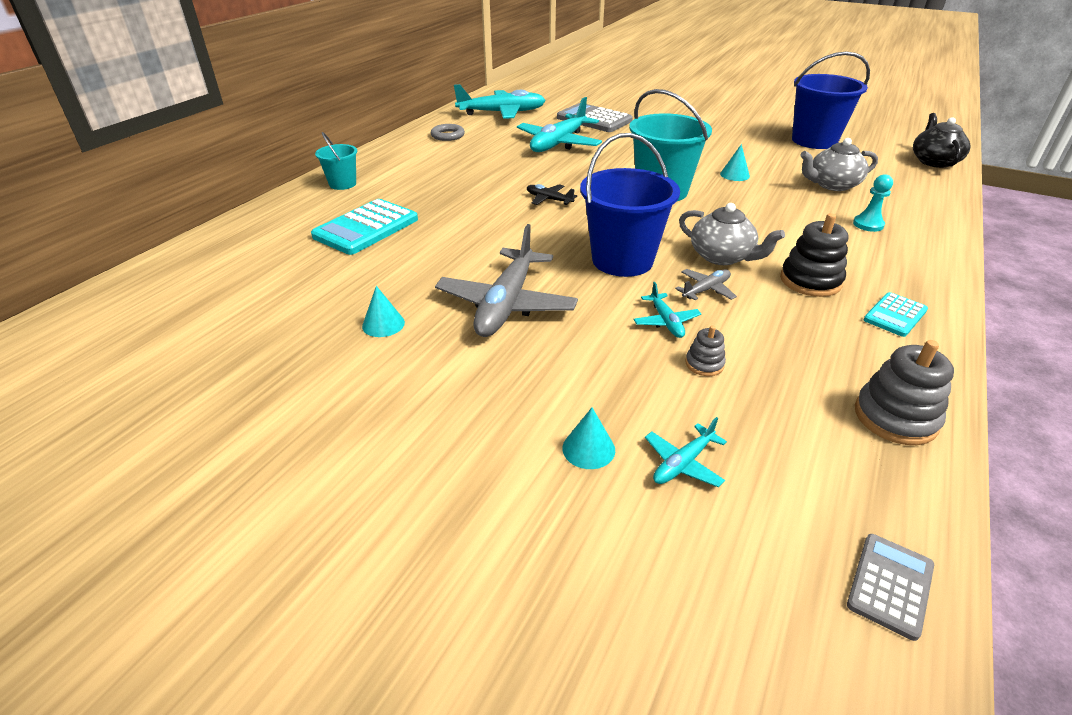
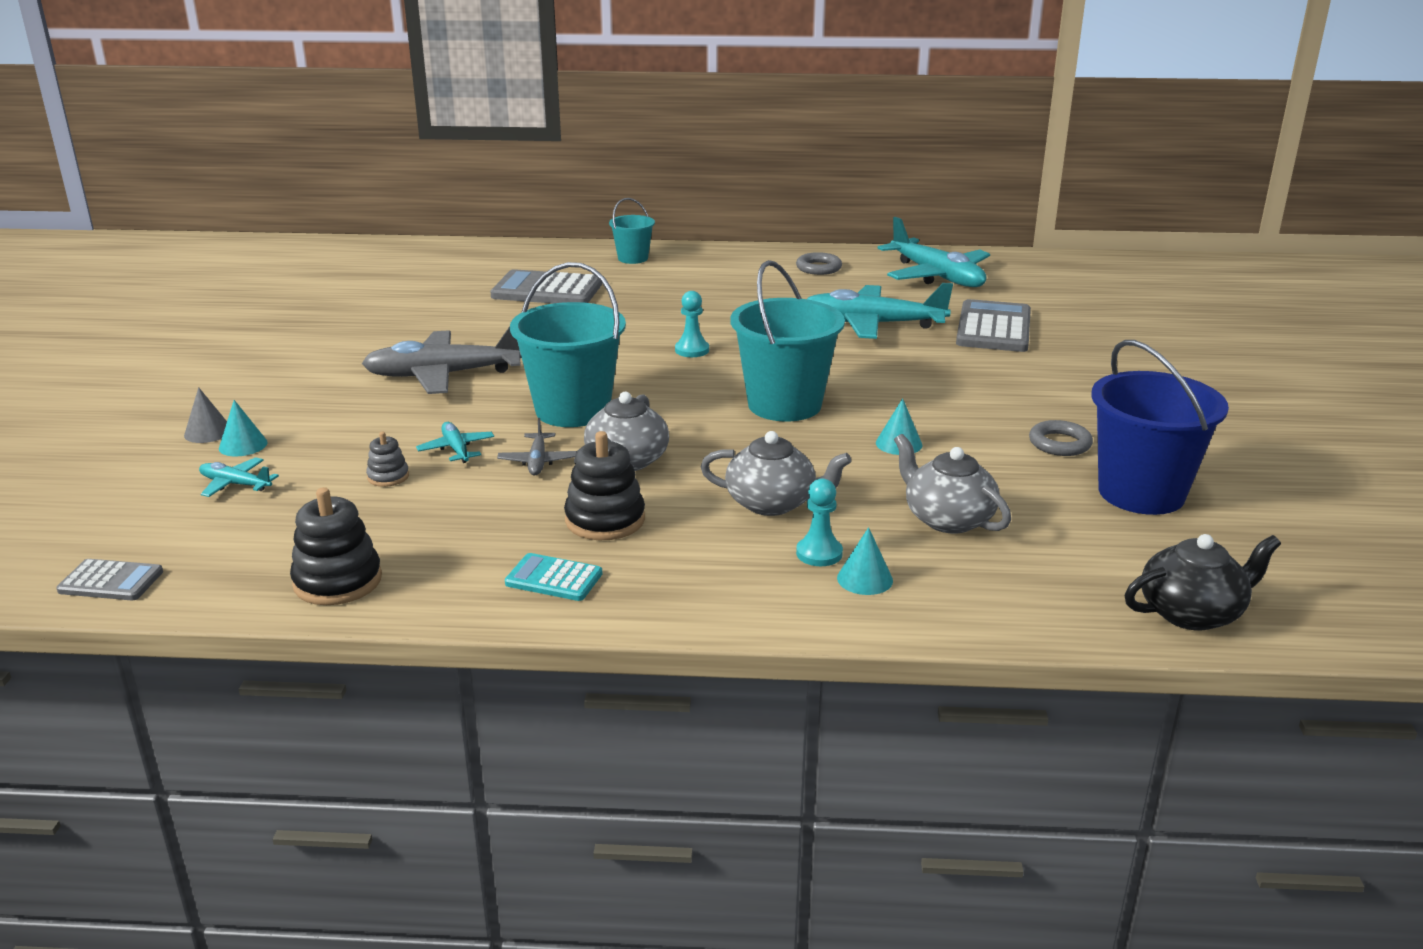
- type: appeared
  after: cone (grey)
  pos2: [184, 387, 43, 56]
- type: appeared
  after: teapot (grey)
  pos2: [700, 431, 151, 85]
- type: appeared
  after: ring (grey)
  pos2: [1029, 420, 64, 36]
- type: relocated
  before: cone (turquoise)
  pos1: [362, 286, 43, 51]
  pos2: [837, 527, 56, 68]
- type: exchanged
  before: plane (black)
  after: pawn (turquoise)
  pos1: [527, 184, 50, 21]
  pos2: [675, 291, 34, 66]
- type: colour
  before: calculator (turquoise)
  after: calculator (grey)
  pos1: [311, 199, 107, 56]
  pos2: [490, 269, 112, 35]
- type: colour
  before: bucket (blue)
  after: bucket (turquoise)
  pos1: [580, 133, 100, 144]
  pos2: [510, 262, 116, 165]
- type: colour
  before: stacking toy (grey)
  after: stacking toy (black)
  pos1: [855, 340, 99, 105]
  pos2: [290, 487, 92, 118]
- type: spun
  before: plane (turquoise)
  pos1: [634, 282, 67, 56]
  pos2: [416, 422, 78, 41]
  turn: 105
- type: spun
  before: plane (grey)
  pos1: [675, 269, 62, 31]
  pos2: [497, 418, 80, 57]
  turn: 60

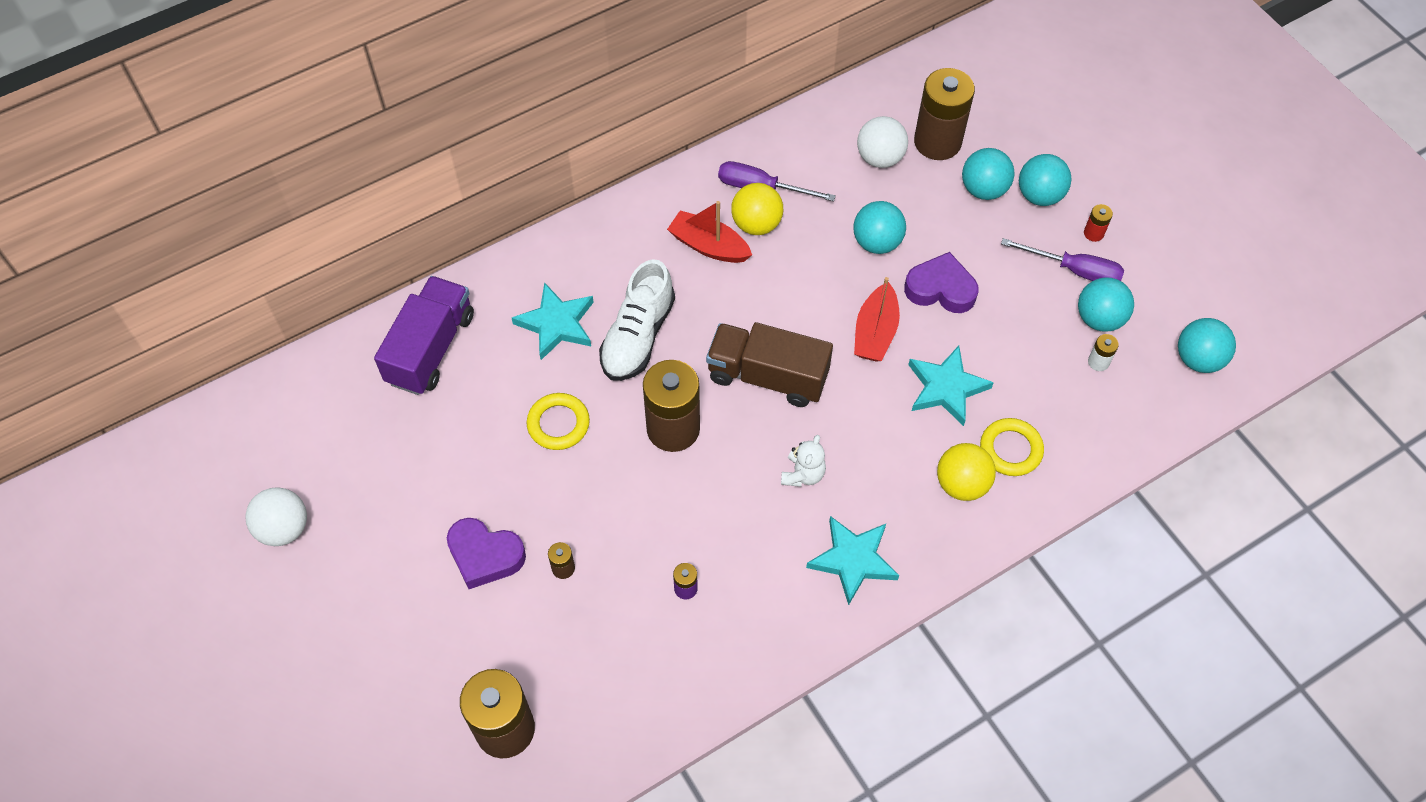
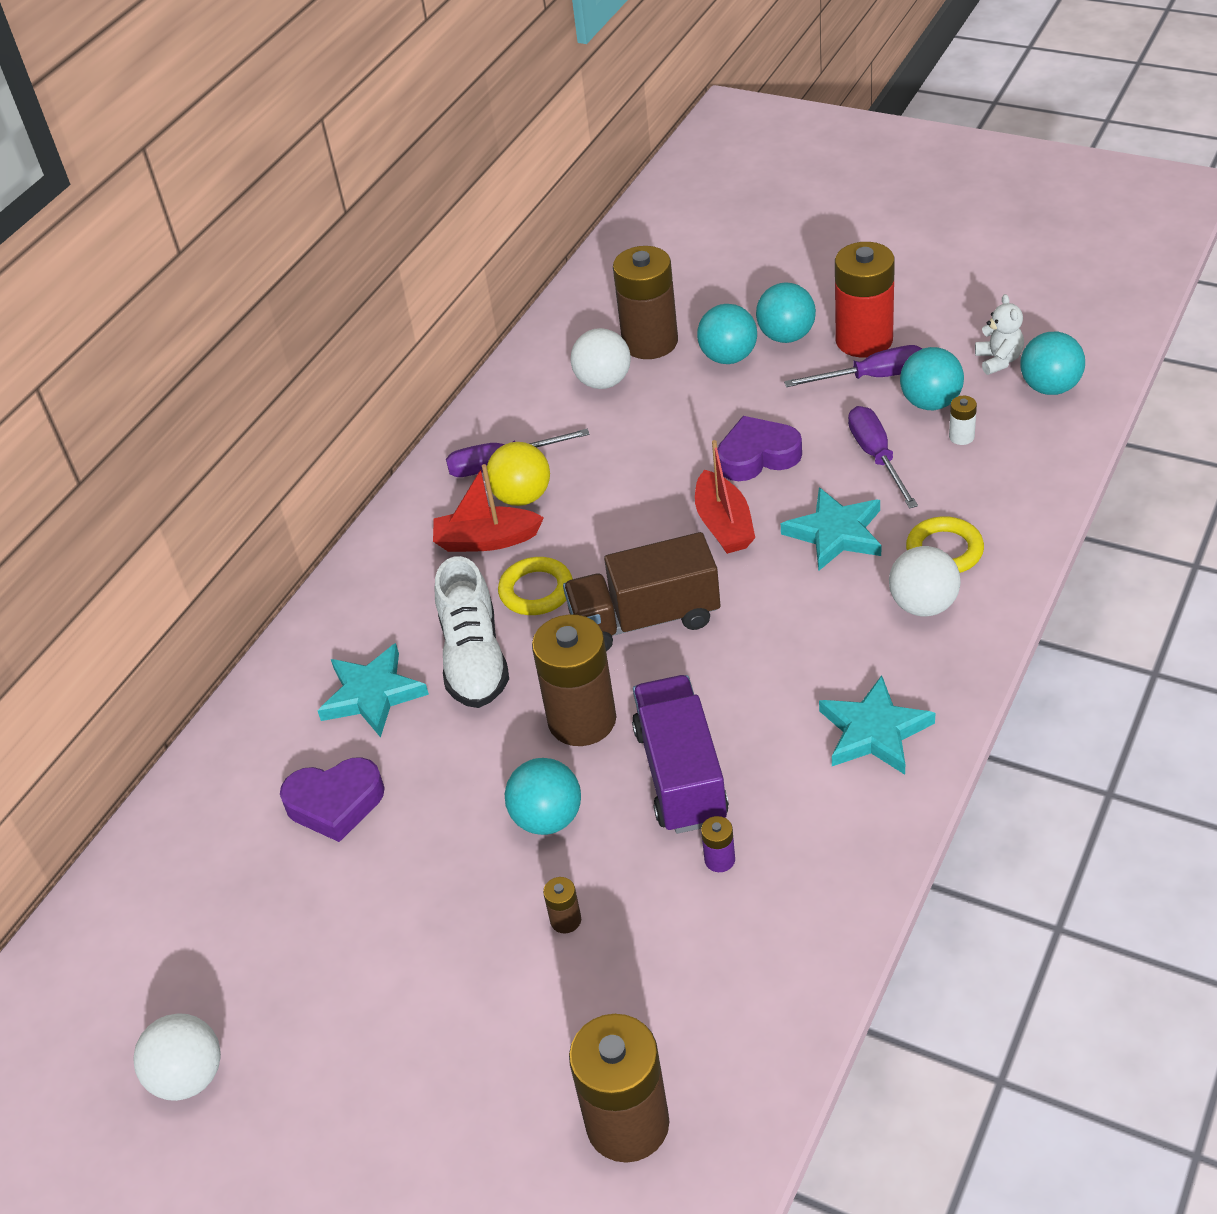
- type: appeared
  after: screwdriver (purple)
  pos2: [848, 406, 70, 103]
- type: relocated
  before: truck (purple)
  pos1: [374, 276, 100, 119]
  pos2: [632, 675, 97, 159]
- type: relocated
  before: heart (purple)
  pos1: [447, 518, 79, 71]
  pos2: [280, 757, 105, 85]
- type: relocated
  before: ring (yellow)
  pos1: [527, 393, 63, 57]
  pos2: [498, 557, 75, 58]
- type: relocated
  before: teddy bear (white)
  pos1: [781, 435, 45, 52]
  pos2: [975, 294, 49, 81]
- type: relocated
  before: ball (turquoise)
  pos1: [853, 201, 53, 53]
  pos2: [505, 758, 76, 77]
- type: colour
  before: ball (yellow)
  after: ball (white)
  pos1: [937, 443, 59, 58]
  pos2: [889, 546, 72, 70]
- type: size
  before: battery (red)
  pos1: [1084, 204, 29, 38]
  pos2: [835, 242, 60, 116]
  scale: 2.43

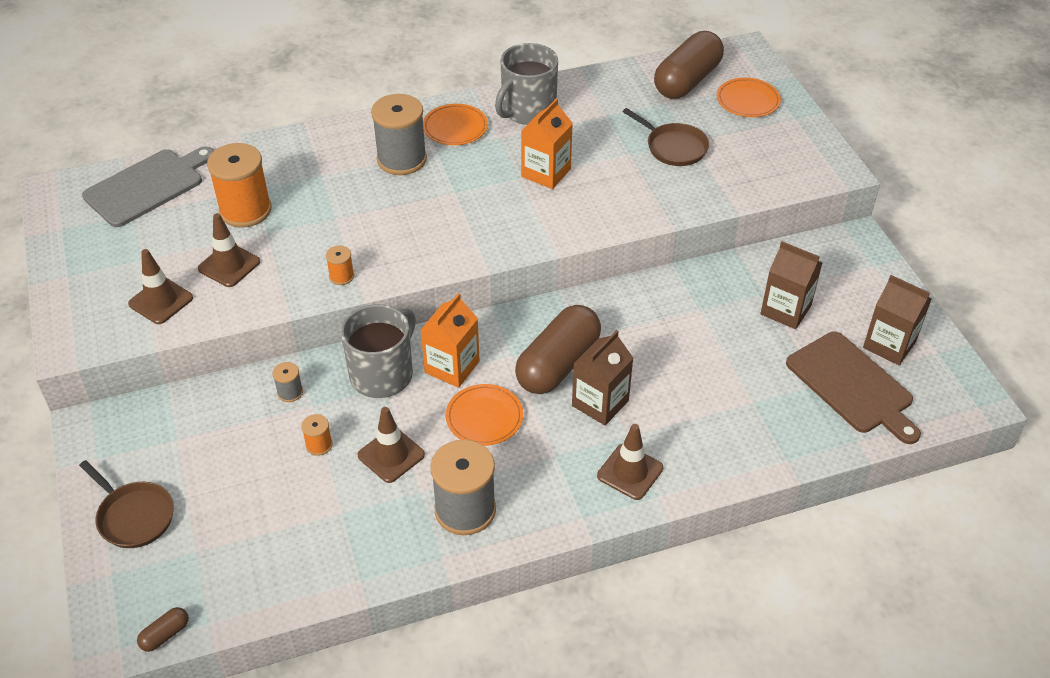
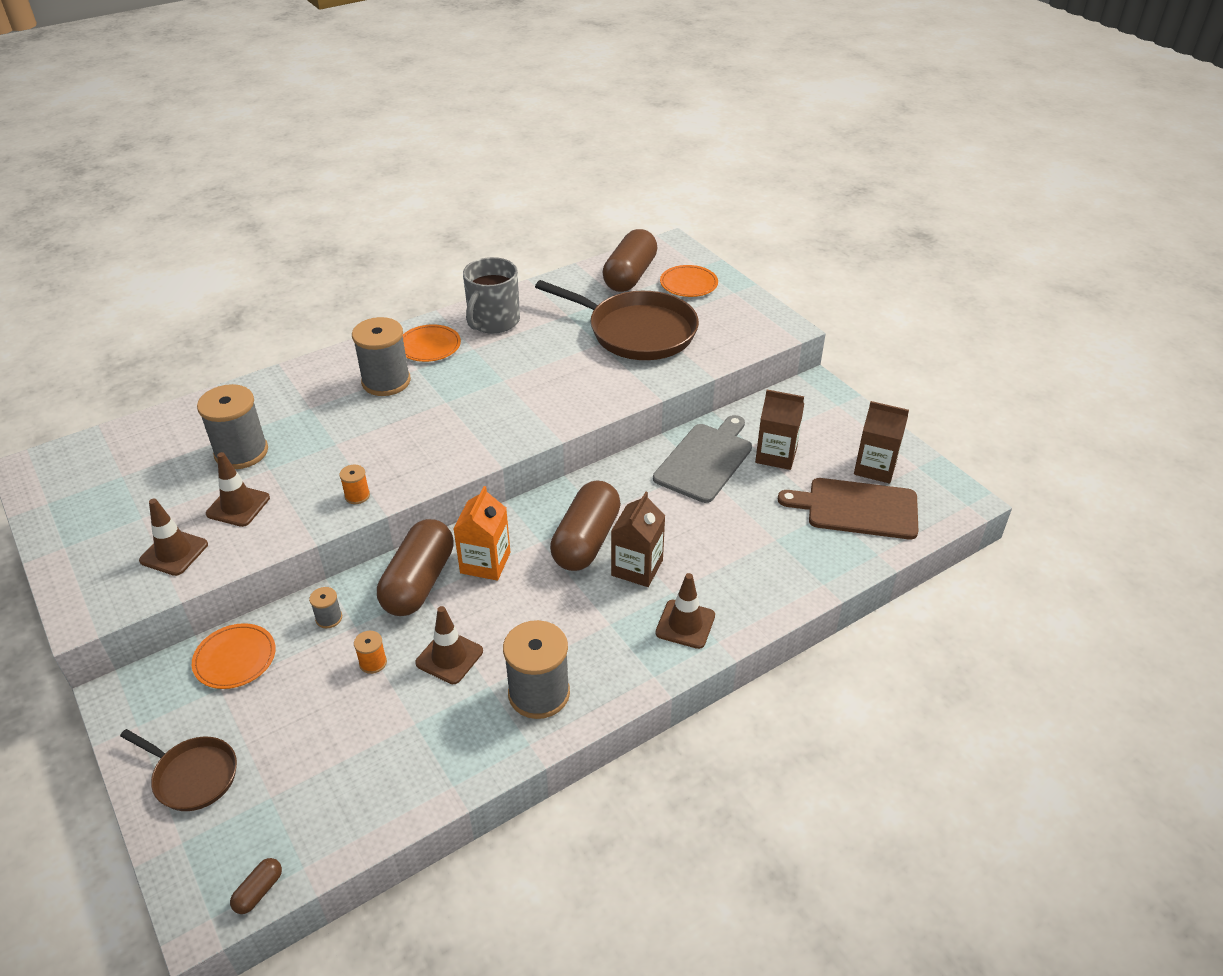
- type: missing
  before: carton (orange)
  pos1: [521, 98, 52, 91]
- type: relocated
  before: cutting board (grey)
  pos1: [82, 146, 132, 81]
  pos2: [653, 415, 99, 88]
- type: relocated
  before: plate (orange)
  pos1: [446, 384, 77, 62]
  pos2: [192, 623, 84, 66]
- type: exchanged
  before: mug (grey)
  after: capsule (brown)
  pos1: [341, 304, 75, 94]
  pos2: [377, 519, 77, 97]
- type: colour
  before: spool (orange)
  after: spool (grey)
  pos1: [207, 143, 65, 85]
  pos2: [197, 384, 71, 85]
- type: spun
  before: cutting board (brown)
  pos1: [786, 331, 135, 113]
  pos2: [778, 478, 140, 62]
  turn: 150
- type: size
  before: pan (brown)
  pos1: [623, 108, 86, 58]
  pos2: [535, 280, 164, 80]
  scale: 1.89

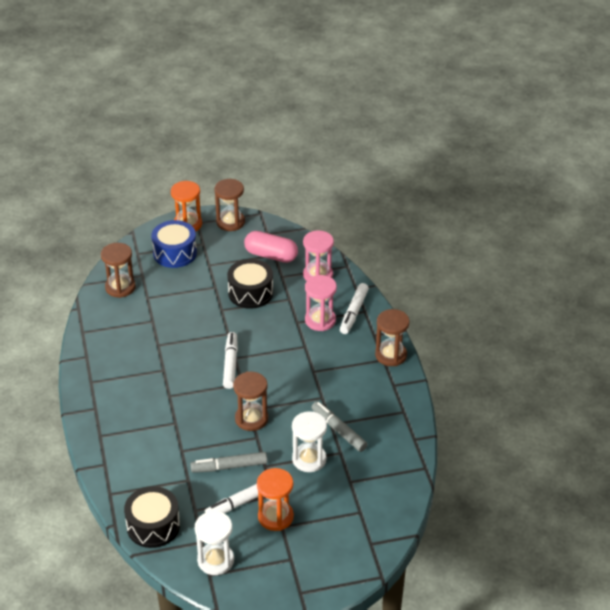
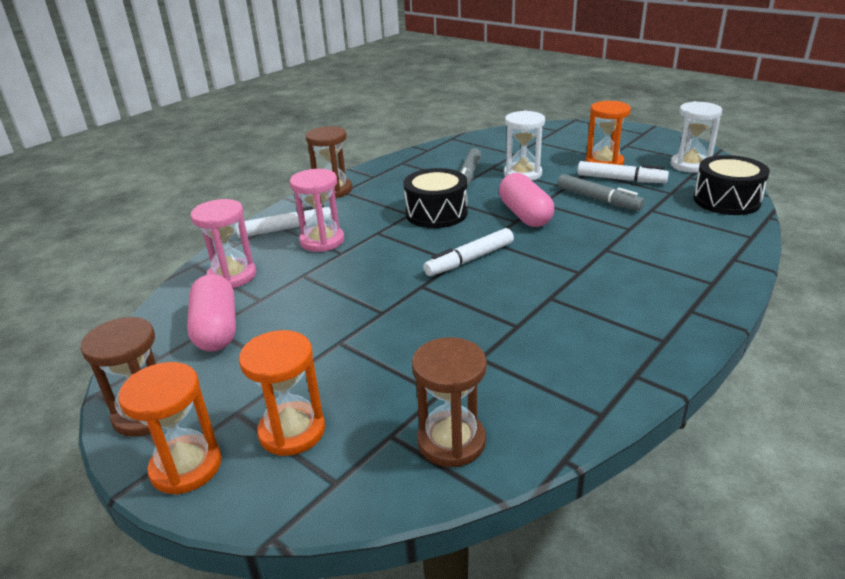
- type: relocated
  before: drum (black)
  pos1: [227, 259, 46, 50]
  pos2: [403, 168, 65, 60]
- type: exchanged
  before: drum (blue)
  after: hourglass (orange)
  pos1: [151, 220, 46, 48]
  pos2: [239, 330, 86, 126]
- type: exchanged
  before: hourglass (brown)
  after: capsule (pink)
  pos1: [233, 372, 35, 59]
  pos2: [499, 173, 55, 54]

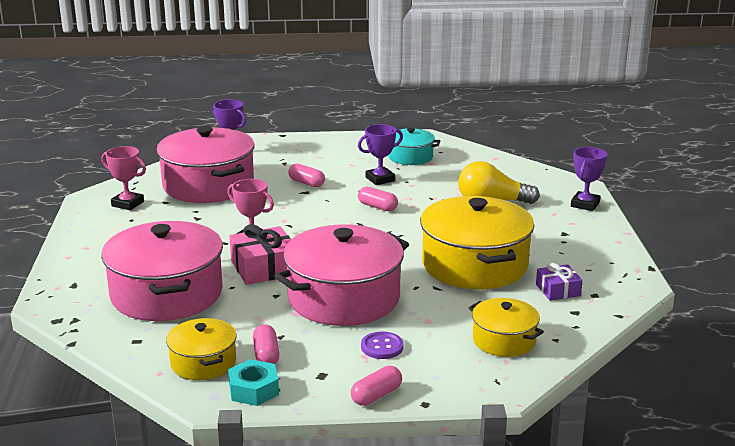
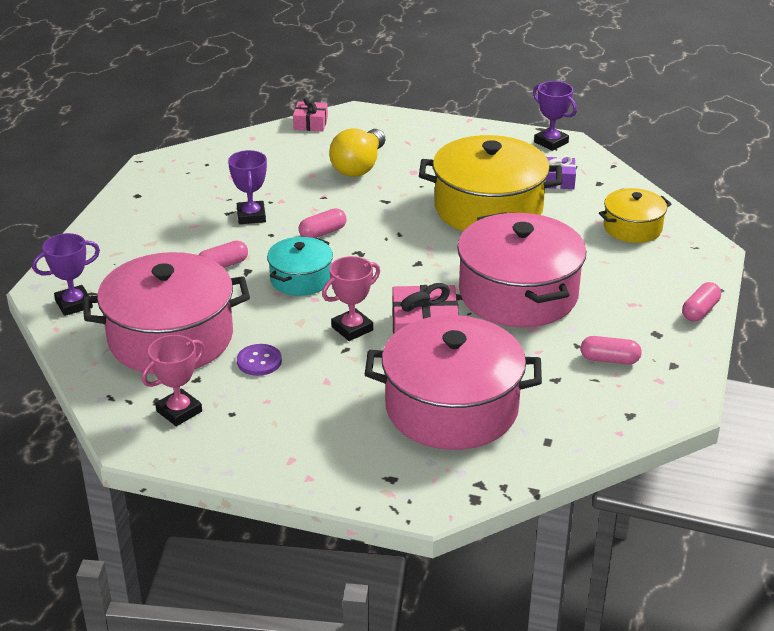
- type: missing
  before: pot (yellow)
  pos1: [166, 318, 71, 62]
- type: missing
  before: nut (turquoise)
  pos1: [228, 359, 51, 47]
- type: appeared
  after: gift (pink)
  pos2: [293, 98, 35, 33]
- type: relocated
  before: button (purple)
  pos1: [361, 332, 42, 27]
  pos2: [237, 344, 45, 32]
- type: relocated
  before: pot (turquoise)
  pos1: [388, 128, 52, 37]
  pos2: [267, 237, 66, 59]
- type: relocated
  before: trophy (purple)
  pos1: [571, 147, 36, 64]
  pos2: [533, 81, 44, 70]
- type: spun
  before: capsule (pink)
  pos1: [351, 366, 51, 40]
  pos2: [682, 282, 39, 40]
  turn: 60

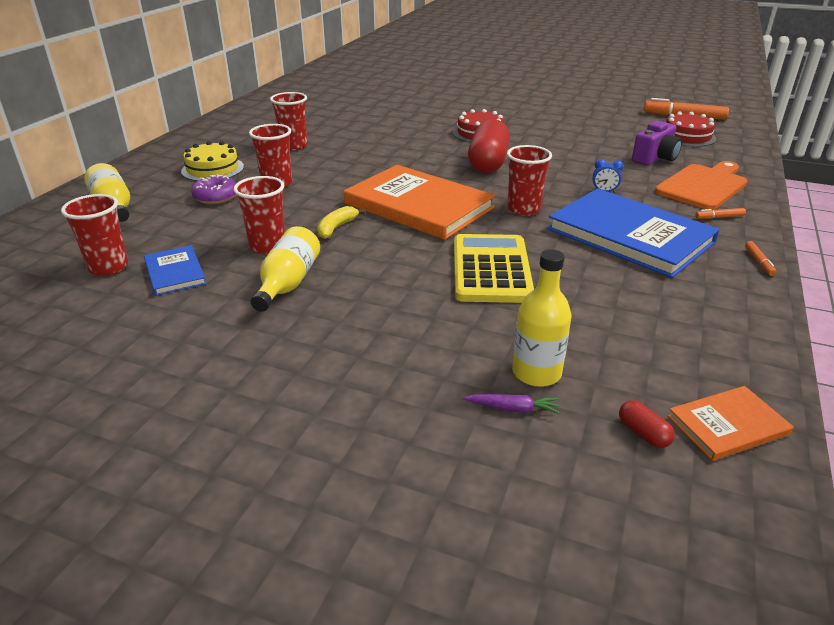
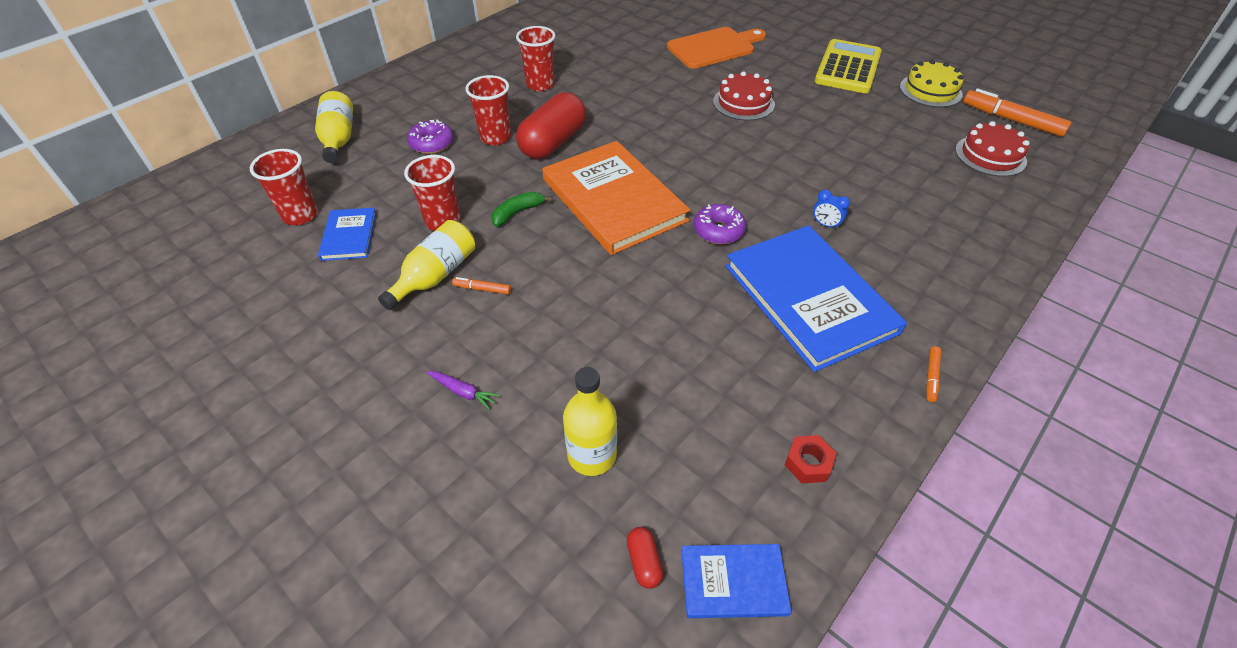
- type: missing
  before: camera (purple)
  pos1: [632, 120, 50, 45]
- type: appeared
  after: nut (red)
  pos2: [785, 435, 51, 49]
- type: relocated
  before: cake (yellow)
  pos1: [181, 141, 63, 40]
  pos2: [900, 60, 64, 47]
- type: relocated
  before: calculator (yellow)
  pos1: [454, 234, 80, 69]
  pos2: [815, 39, 67, 54]
- type: relocated
  before: carrot (purple)
  pos1: [463, 394, 97, 20]
  pos2: [426, 371, 74, 39]
- type: relocated
  before: capsule (red)
  pos1: [468, 119, 42, 54]
  pos2: [516, 92, 70, 67]
- type: relocated
  before: cutting board (orange)
  pos1: [655, 161, 92, 49]
  pos2: [667, 27, 99, 42]
- type: relocated
  before: marker (orange)
  pos1: [695, 208, 51, 11]
  pos2: [452, 277, 59, 17]
- type: exchanged
  before: cup (red)
  after: donut (purple)
  pos1: [507, 145, 45, 71]
  pos2: [694, 204, 52, 40]
- type: colour
  before: banana (yellow)
  after: banana (green)
  pos1: [317, 206, 49, 33]
  pos2: [491, 192, 61, 35]
- type: colour
  before: book (orange)
  after: book (blue)
  pos1: [668, 386, 126, 75]
  pos2: [681, 544, 111, 74]

